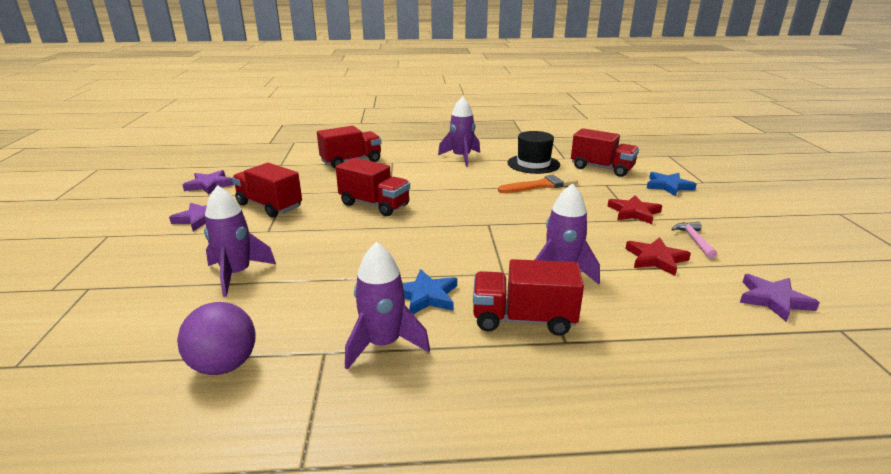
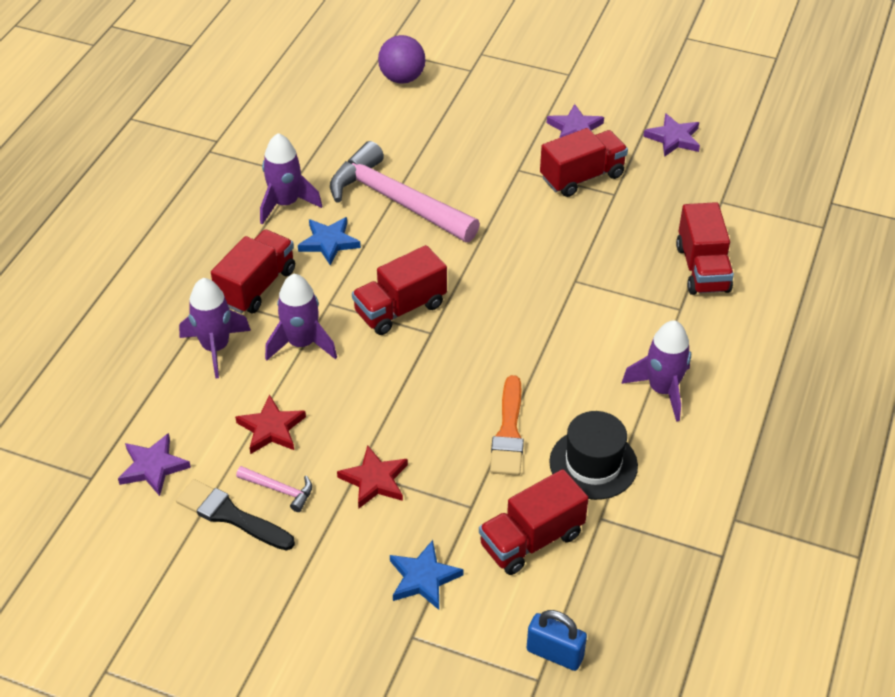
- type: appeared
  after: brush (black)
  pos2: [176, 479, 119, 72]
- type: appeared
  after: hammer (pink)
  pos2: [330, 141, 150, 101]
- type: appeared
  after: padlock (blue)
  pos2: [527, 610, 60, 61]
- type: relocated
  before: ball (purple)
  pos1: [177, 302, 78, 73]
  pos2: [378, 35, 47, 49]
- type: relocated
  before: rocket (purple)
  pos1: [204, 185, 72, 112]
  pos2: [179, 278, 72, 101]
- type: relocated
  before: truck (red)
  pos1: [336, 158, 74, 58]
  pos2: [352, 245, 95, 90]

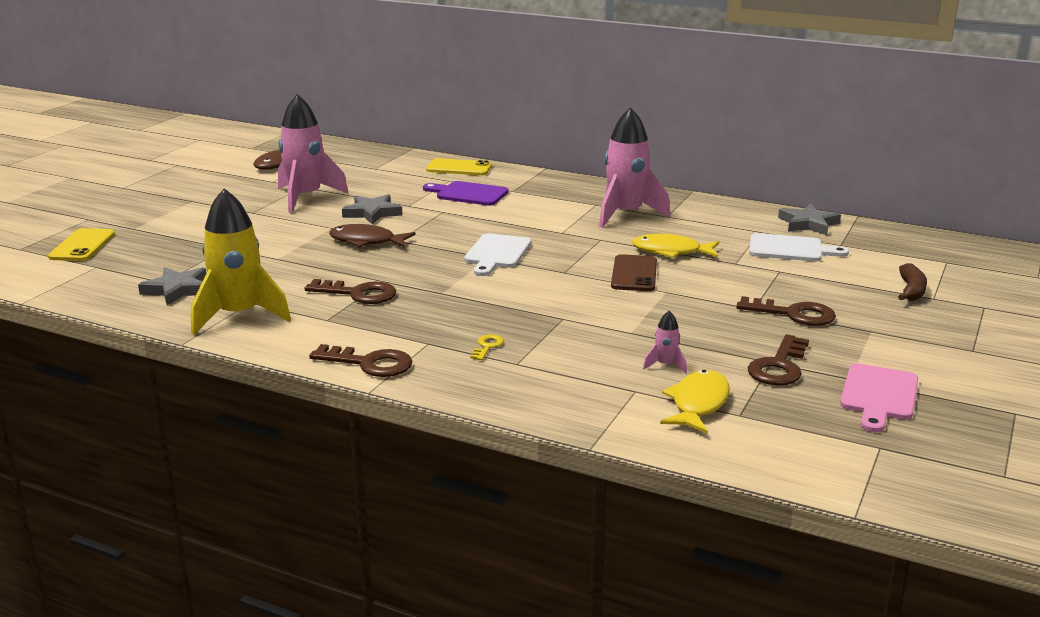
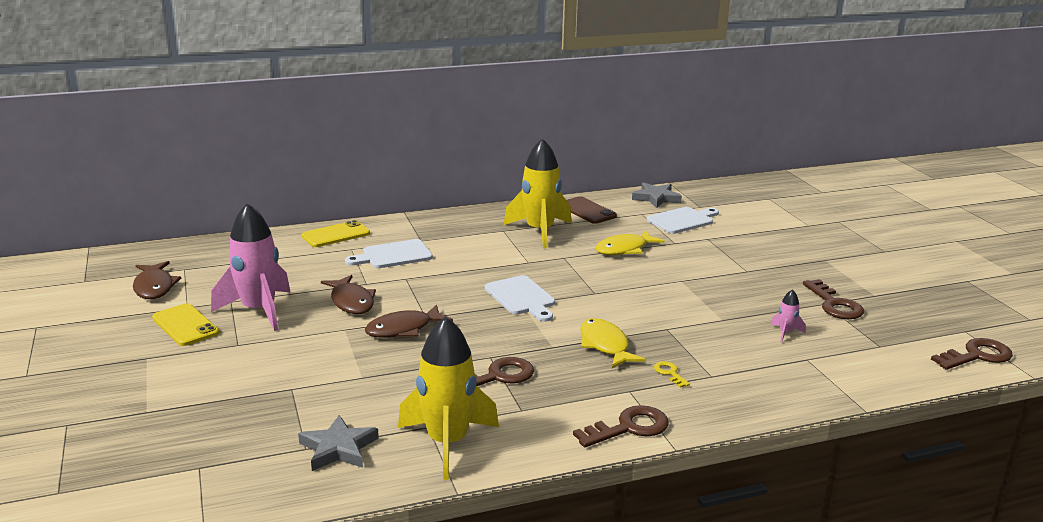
- type: missing
  before: cutting board (pink)
  pos1: [840, 363, 78, 70]
- type: missing
  before: banana (brown)
  pos1: [898, 263, 29, 38]
- type: relocated
  before: phone (yellow)
  pos1: [48, 228, 67, 33]
  pos2: [152, 303, 67, 43]
- type: relocated
  before: phone (brown)
  pos1: [611, 254, 46, 37]
  pos2: [567, 196, 50, 28]
- type: relocated
  before: fish (yellow)
  pos1: [660, 370, 70, 64]
  pos2: [580, 318, 66, 50]
- type: relocated
  before: key (brown)
  pos1: [736, 296, 100, 30]
  pos2: [931, 338, 82, 32]
- type: exchanged
  before: star (grey)
  after: fish (brown)
  pos1: [342, 194, 61, 30]
  pos2: [321, 275, 55, 39]
- type: colour
  before: cutting board (purple)
  after: cutting board (white)
  pos1: [423, 181, 85, 25]
  pos2: [345, 239, 88, 29]
- type: colour
  before: rocket (pink)
  after: rocket (yellow)
  pos1: [599, 107, 71, 121]
  pos2: [504, 138, 68, 110]

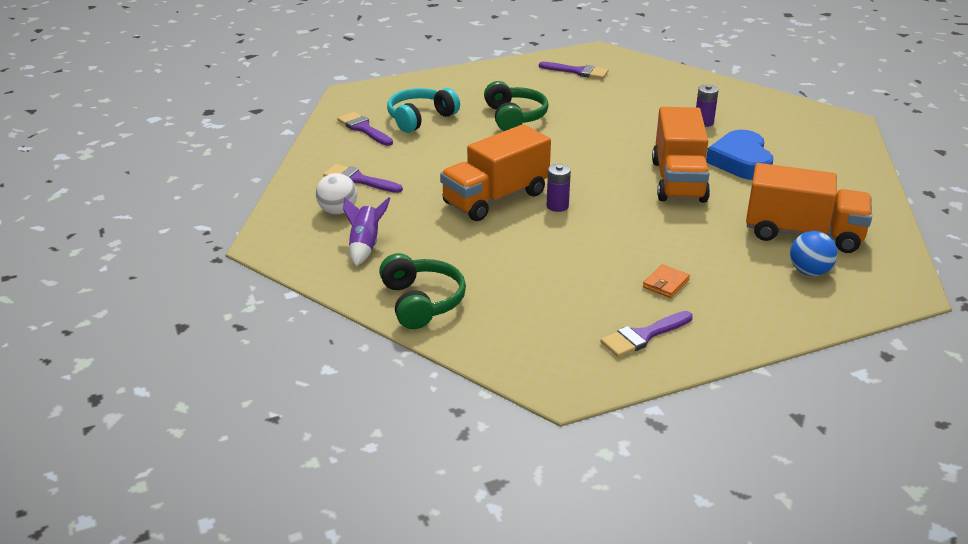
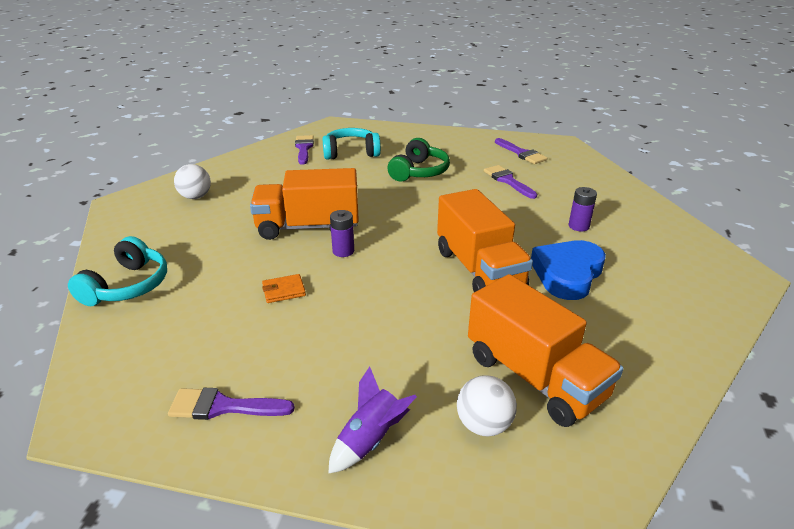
- type: relocated
  before: brush (purple)
  pos1: [323, 164, 80, 29]
  pos2: [484, 165, 53, 34]
- type: relocated
  before: rocket (purple)
  pos1: [343, 197, 47, 69]
  pos2: [328, 367, 89, 107]
- type: relocated
  before: wallet (orange)
  pos1: [643, 264, 47, 34]
  pos2: [262, 274, 44, 29]
- type: colour
  before: headphones (green)
  after: headphones (turquoise)
  pos1: [379, 253, 87, 76]
  pos2: [68, 236, 99, 70]
- type: colour
  before: ball (blue)
  after: ball (white)
  pos1: [790, 231, 48, 45]
  pos2: [457, 375, 60, 62]
- type: spun
  before: truck (orange)
  pos1: [652, 107, 58, 96]
  pos2: [437, 189, 96, 103]
  turn: -60

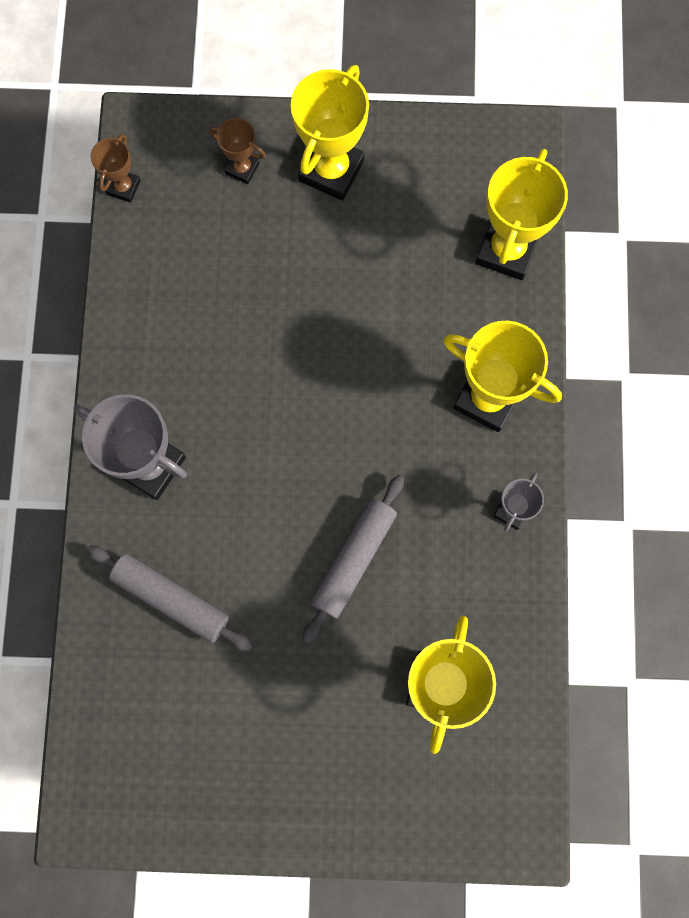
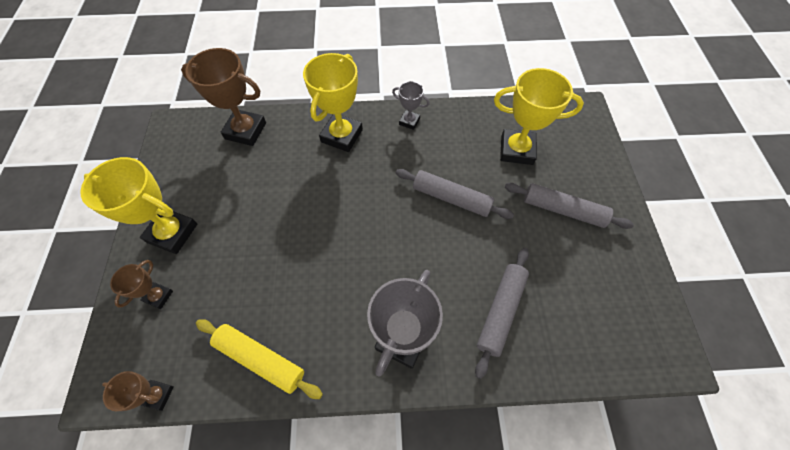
- type: appeared
  after: rolling pin (yellow)
  pos2: [196, 319, 127, 80]
- type: appeared
  after: rolling pin (grey)
  pos2: [505, 183, 129, 46]
- type: colour
  before: trophy (yellow)
  after: trophy (brown)
  pos1: [475, 149, 93, 131]
  pos2: [181, 48, 85, 98]

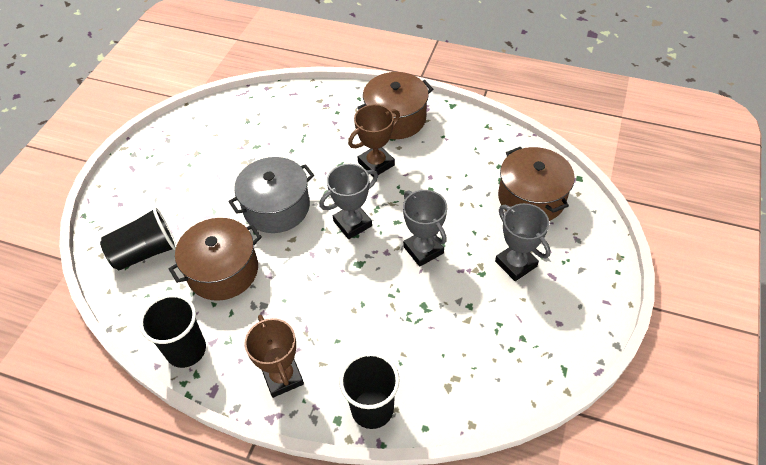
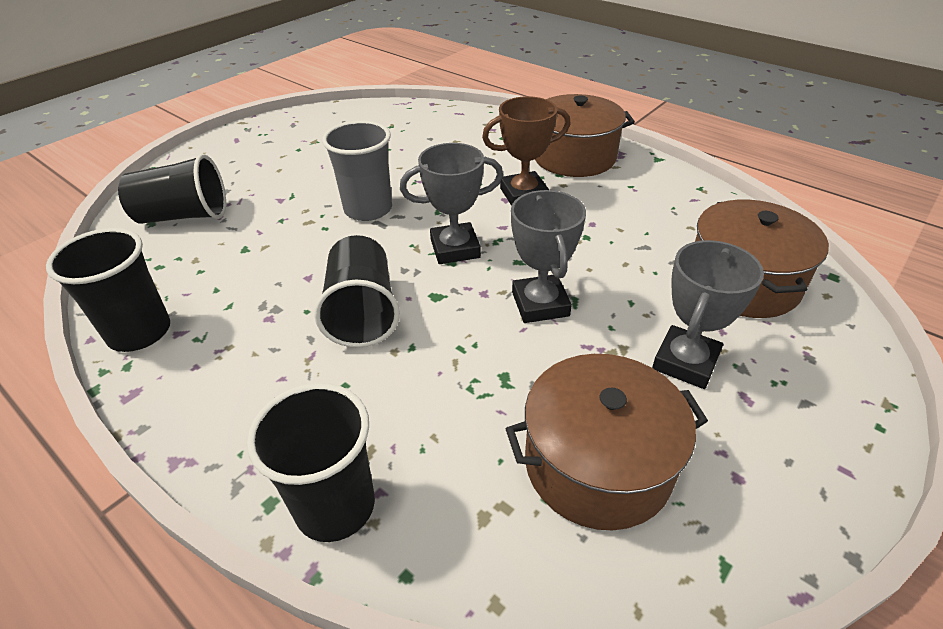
- type: missing
  before: trophy (brown)
  pos1: [245, 315, 59, 83]
- type: appeared
  after: cup (black)
  pos2: [314, 235, 86, 113]
- type: relocated
  before: pot (brown)
  pos1: [169, 218, 93, 83]
  pos2: [506, 354, 202, 176]
- type: exchanged
  before: pot (grey)
  after: cup (grey)
  pos1: [228, 157, 86, 76]
  pos2: [322, 120, 70, 101]
- type: spun
  before: trophy (grey)
  pos1: [495, 203, 56, 78]
  pos2: [652, 240, 112, 149]
  turn: 45

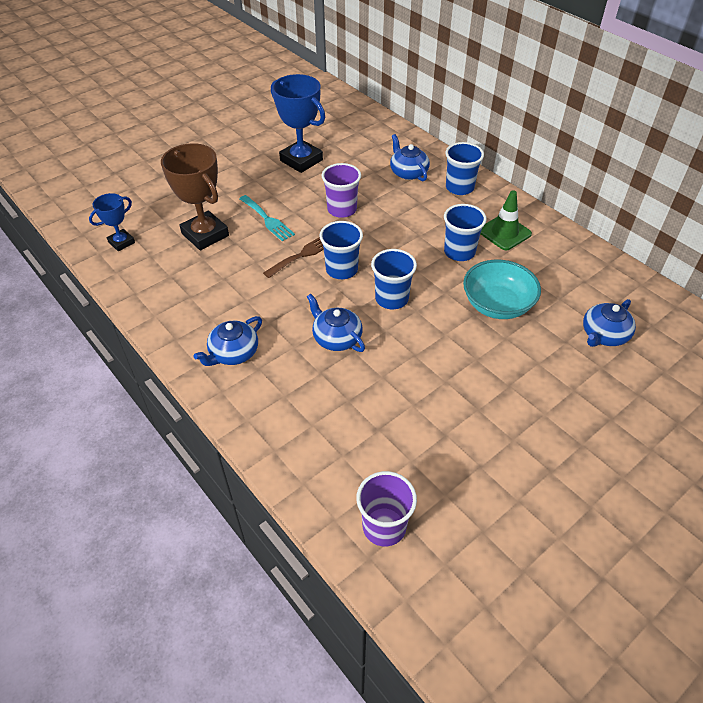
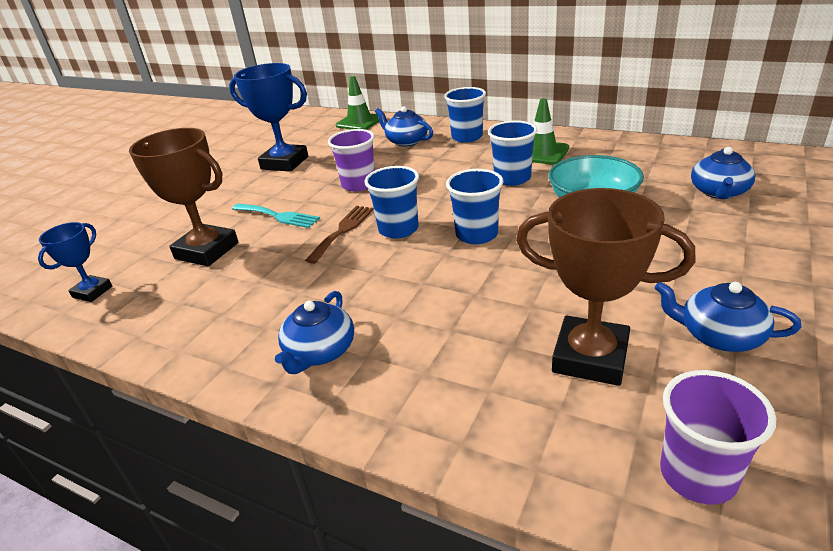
- type: appeared
  after: traffic cone (green)
  pos2: [336, 76, 43, 54]
- type: appeared
  after: trophy (brown)
  pos2: [516, 188, 179, 198]
- type: relocated
  before: teapot (blue)
  pos1: [307, 294, 58, 58]
  pos2: [655, 282, 147, 70]

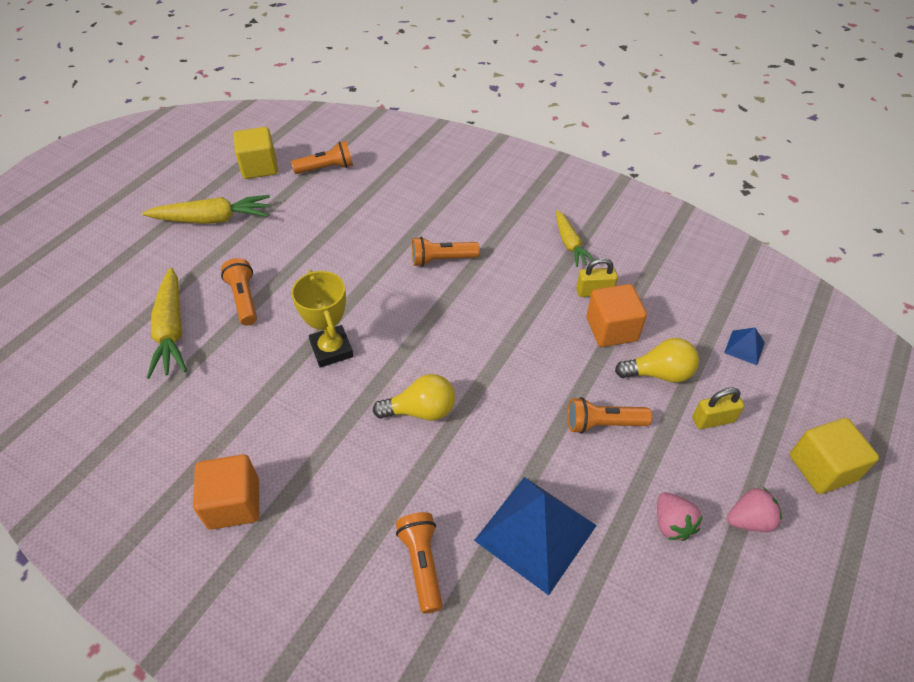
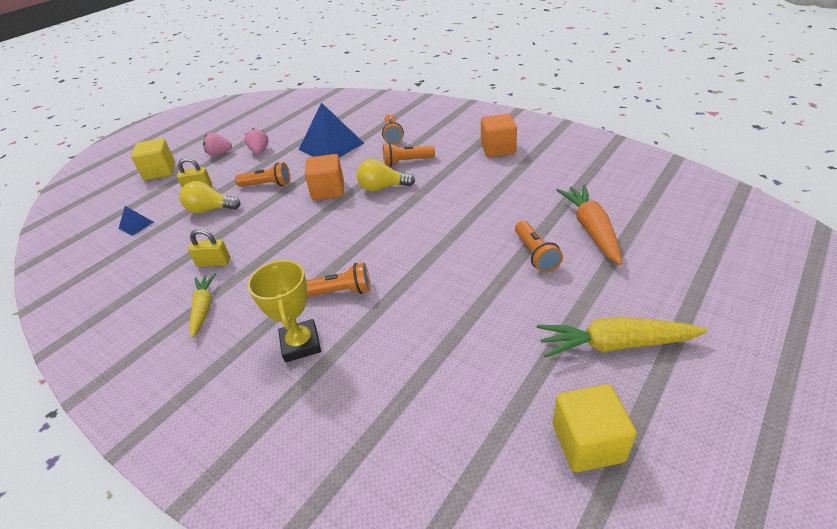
- type: relocated
  before: flashlight (orange)
  pos1: [291, 141, 62, 33]
  pos2: [383, 143, 52, 23]
- type: relocated
  before: trophy (yellow)
  pos1: [291, 270, 62, 98]
  pos2: [248, 260, 73, 103]
- type: relocated
  before: cube (orange)
  pos1: [586, 284, 61, 63]
  pos2: [305, 154, 39, 46]
- type: colour
  before: carrot (yellow)
  after: carrot (orange)
  pos1: [147, 268, 40, 111]
  pos2: [556, 185, 66, 80]

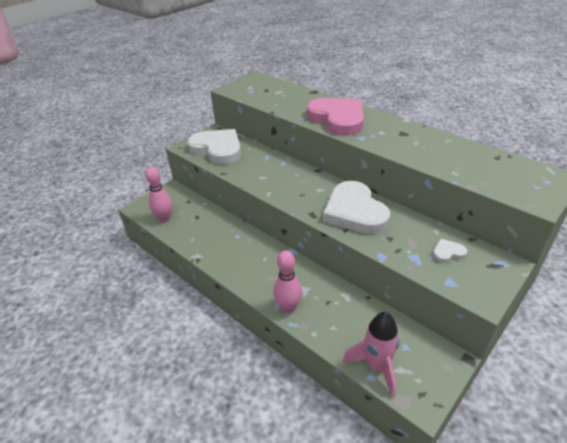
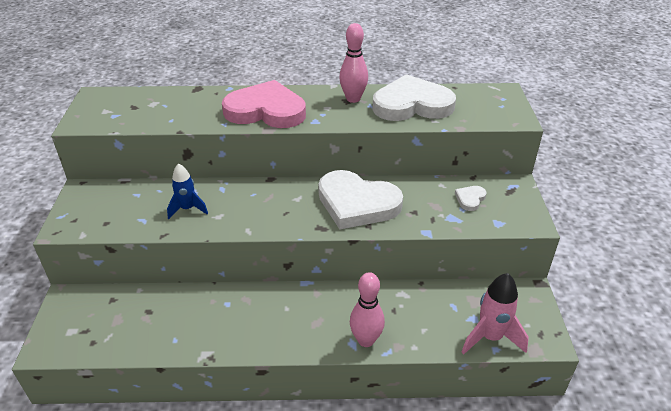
- type: appeared
  after: rocket (blue)
  pos2: [167, 163, 41, 56]
- type: relocated
  before: bowling pin (pink)
  pos1: [145, 167, 27, 55]
  pos2: [339, 23, 29, 80]
- type: relocated
  before: heart (white)
  pos1: [187, 129, 54, 36]
  pos2: [372, 74, 84, 47]

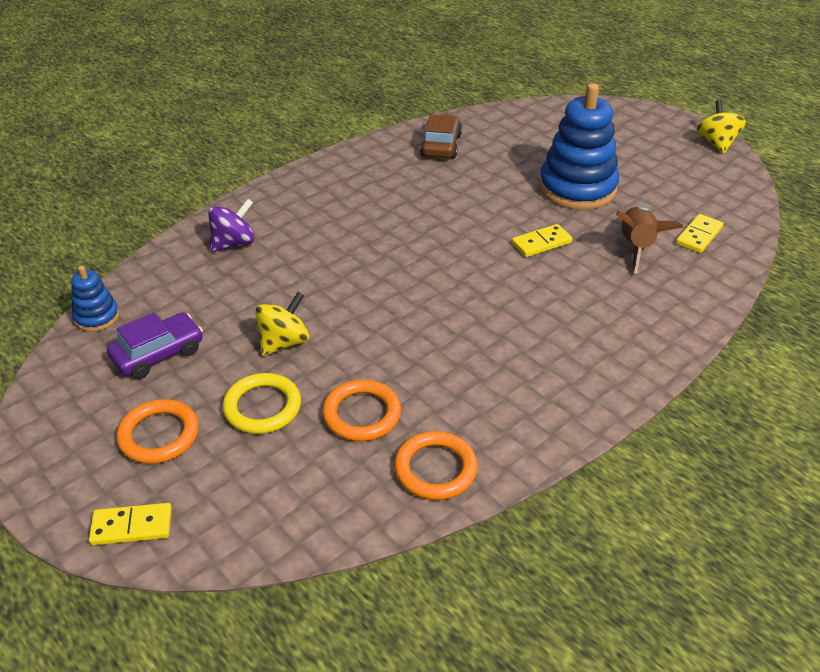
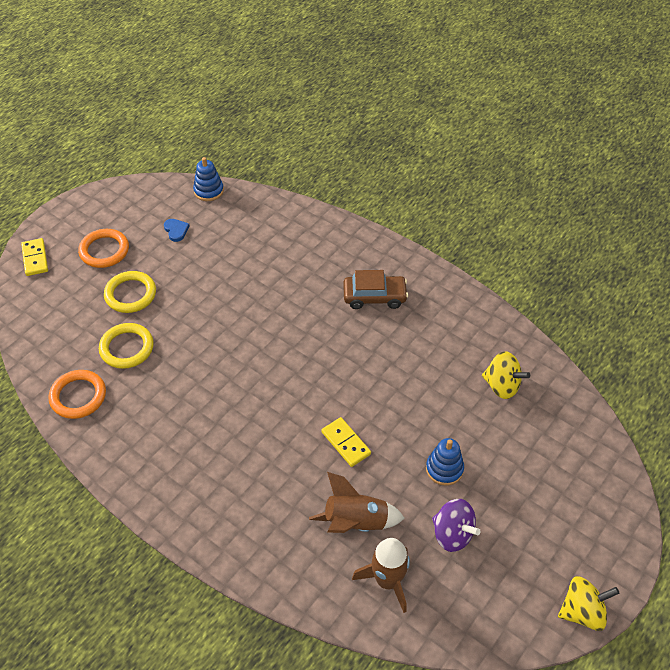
- type: relocated
  before: spinning top (purple)
  pos1: [208, 199, 46, 53]
  pos2: [432, 499, 49, 53]
- type: relocated
  before: spinning top (yellow)
  pos1: [255, 292, 54, 64]
  pos2: [482, 352, 48, 47]
- type: relocated
  before: car (brown)
  pos1: [420, 114, 42, 45]
  pos2: [343, 270, 65, 39]
- type: exchanged
  before: car (purple)
  after: heart (blue)
  pos1: [107, 312, 96, 67]
  pos2: [164, 219, 26, 23]
- type: exchanged
  before: domino (yellow)
  after: rocket (brown)
  pos1: [676, 214, 48, 39]
  pos2: [352, 538, 58, 75]
- type: colour
  before: ring (orange)
  after: ring (yellow)
  pos1: [322, 380, 79, 61]
  pos2: [99, 323, 55, 46]
- type: size
  before: stacking toy (blue)
  pos1: [539, 83, 80, 127]
  pos2: [426, 438, 38, 48]
  scale: 0.48

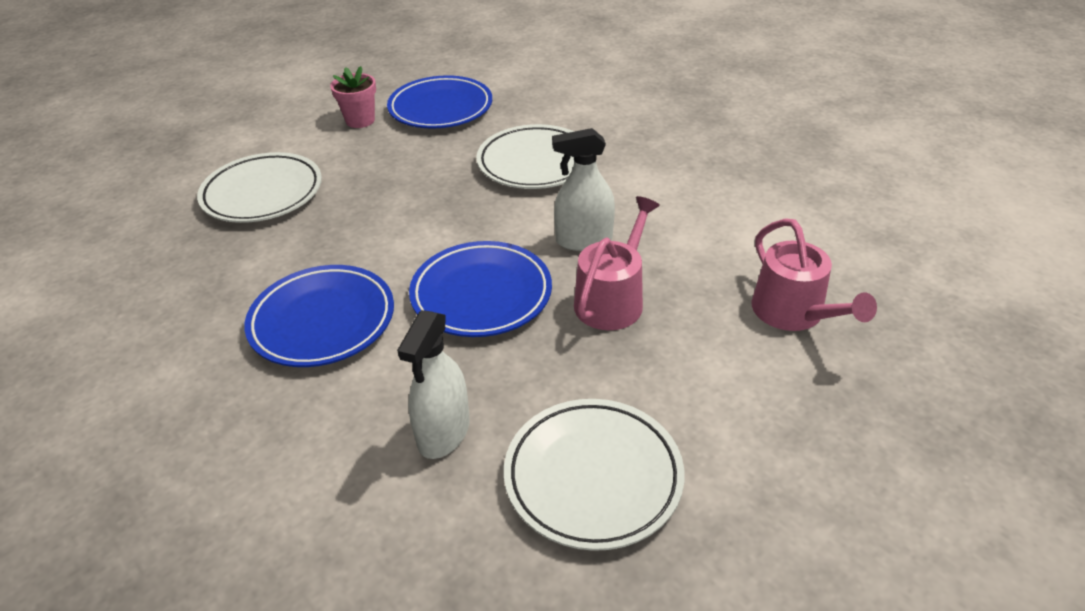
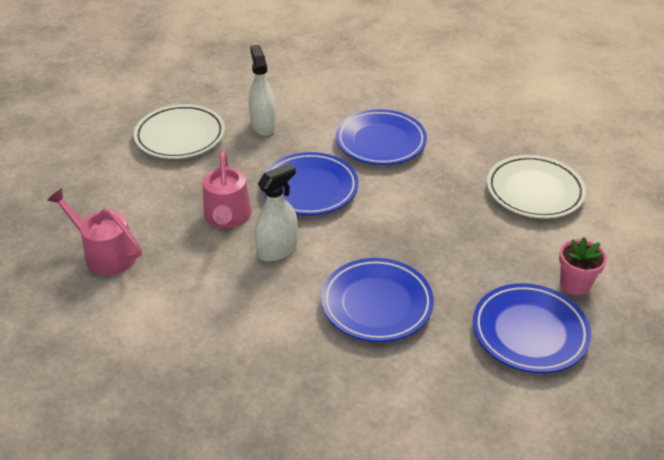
- type: colour
  before: plate (white)
  after: plate (blue)
  pos1: [476, 124, 98, 65]
  pos2: [321, 258, 113, 84]

